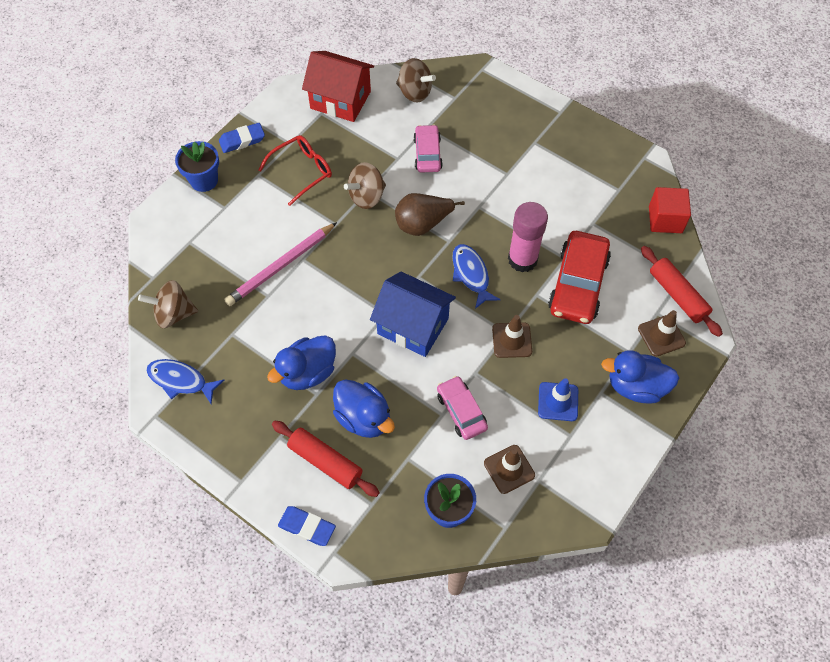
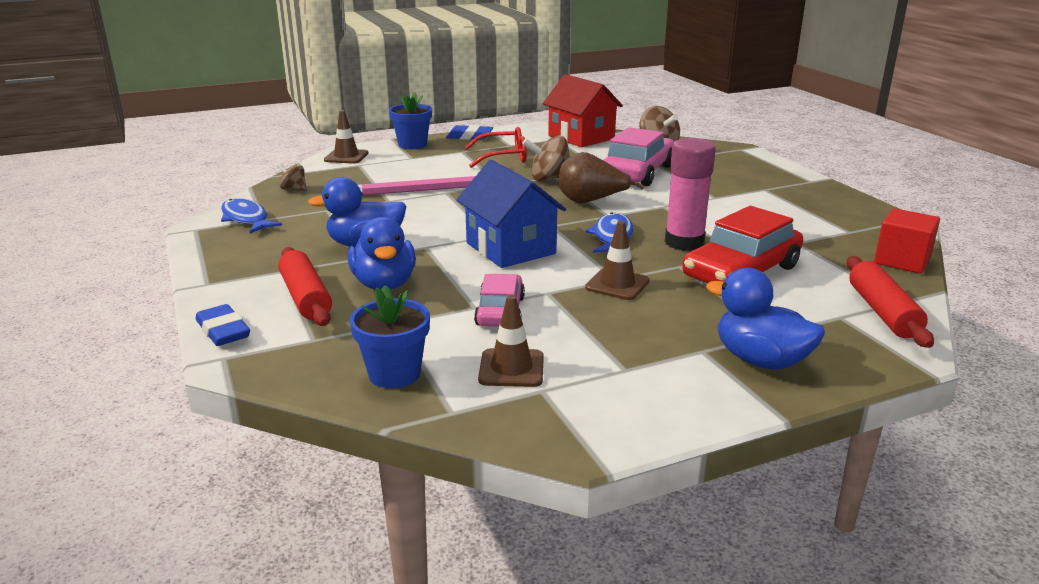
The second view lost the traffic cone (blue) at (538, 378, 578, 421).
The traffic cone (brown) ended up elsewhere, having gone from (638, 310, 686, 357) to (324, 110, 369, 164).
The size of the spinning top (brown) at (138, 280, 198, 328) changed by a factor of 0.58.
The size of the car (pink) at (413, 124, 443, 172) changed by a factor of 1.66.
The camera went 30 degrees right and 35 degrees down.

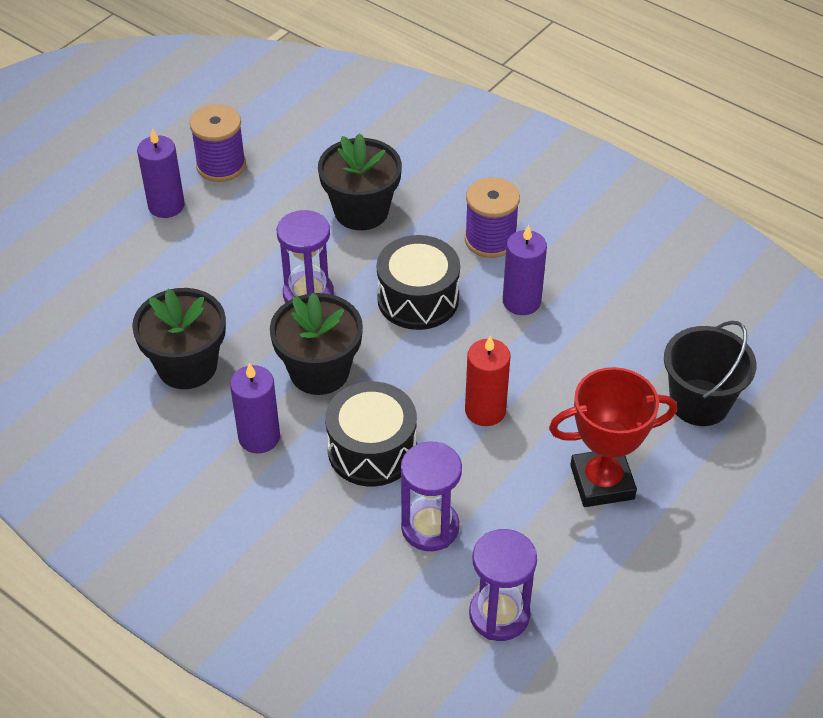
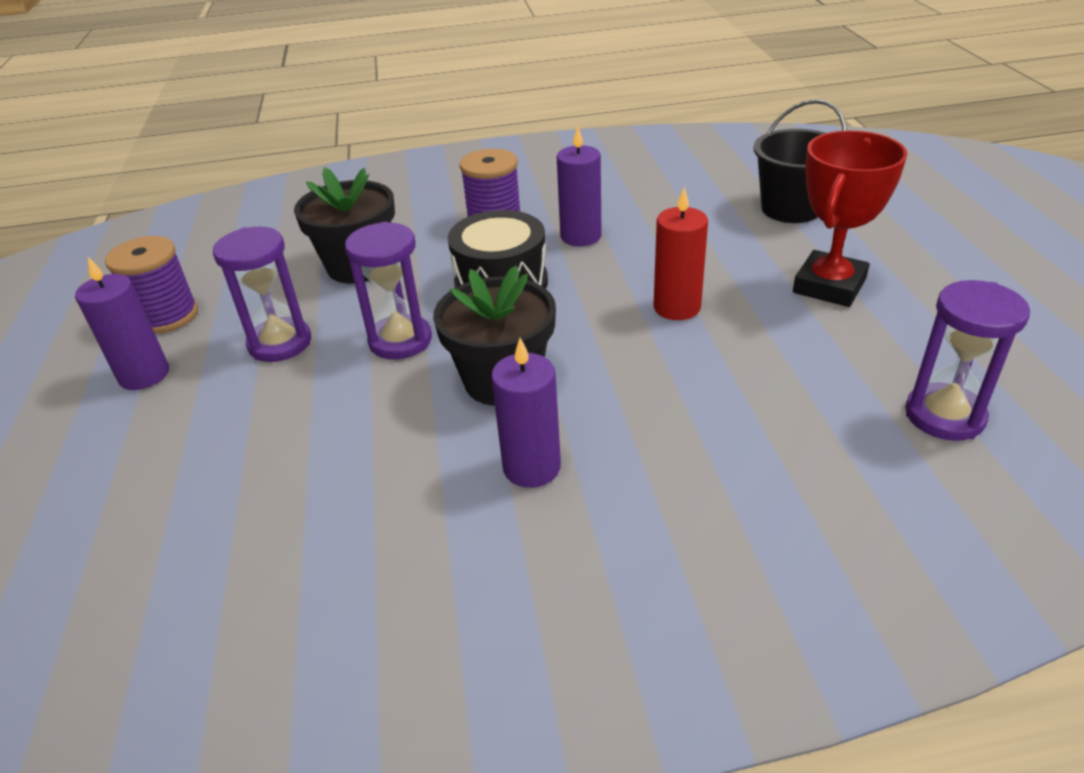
The second view lost the flower pot (black) at (132, 288, 226, 389).
The second view lost the drum (black) at (325, 381, 417, 487).
The hourglass (purple) ended up elsewhere, having gone from (401, 441, 462, 551) to (213, 227, 311, 362).
The camera went 45 degrees left and 10 degrees down.

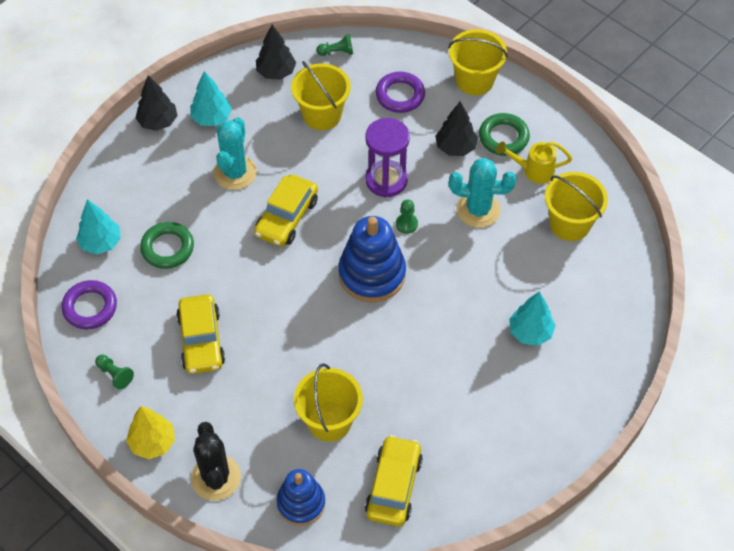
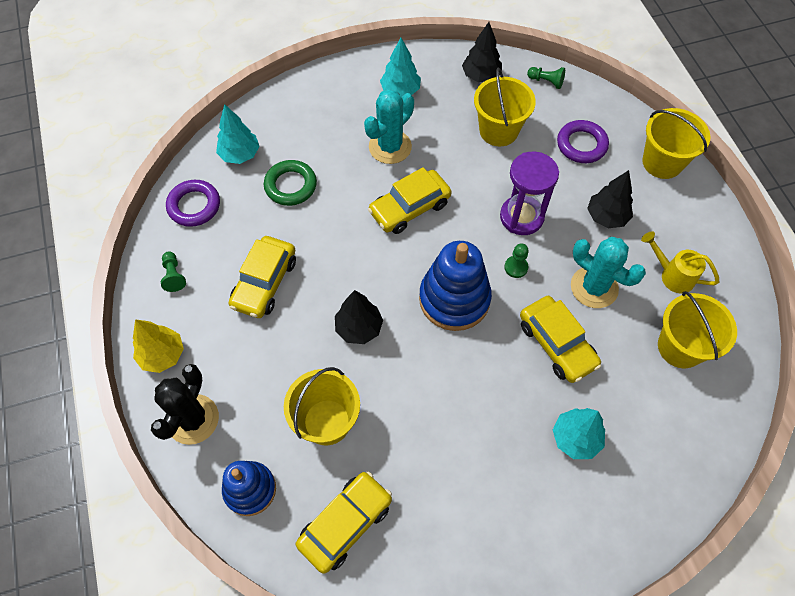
The second view lost the ring (green) at (479, 113, 530, 156).
The second view gained the car (yellow) at (520, 296, 601, 383).
The tree (black) ended up elsewhere, having gone from (136, 75, 178, 131) to (335, 290, 383, 344).
The camera went 30 degrees right and 5 degrees up.

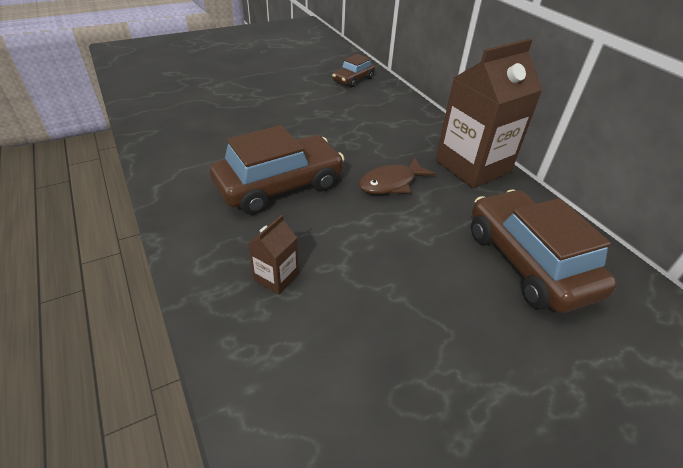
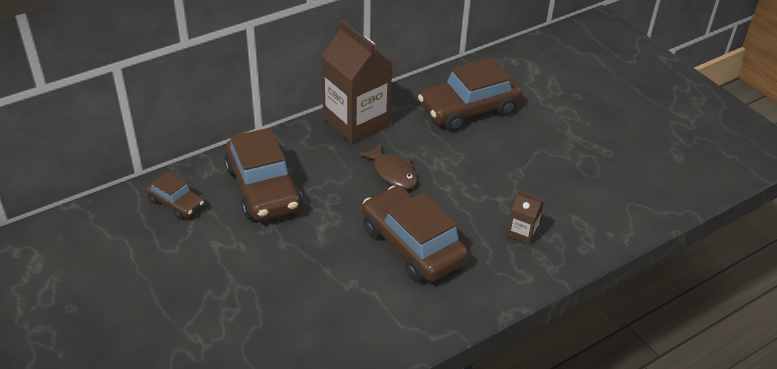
The second view gained the car (brown) at (224, 128, 302, 221).
The camera went 95 degrees left and 0 degrees up.

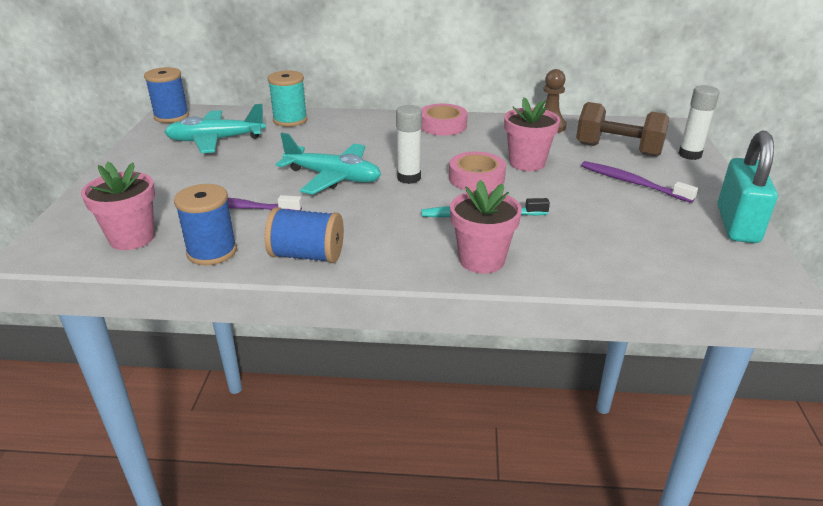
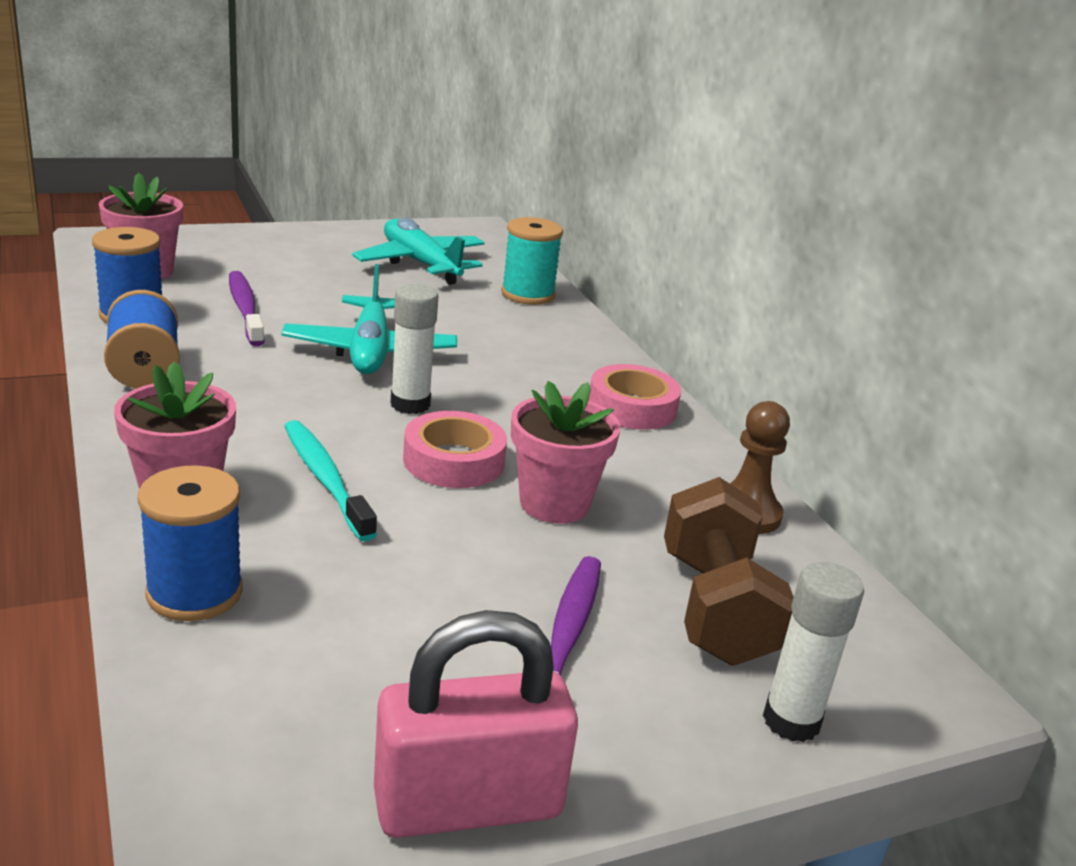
The spool (blue) ended up elsewhere, having gone from (144, 67, 189, 123) to (138, 465, 243, 621).
What was the padlock (turquoise) at (717, 131, 778, 243) turned into the padlock (pink) at (374, 610, 578, 838).
The camera went 60 degrees right and 5 degrees down.

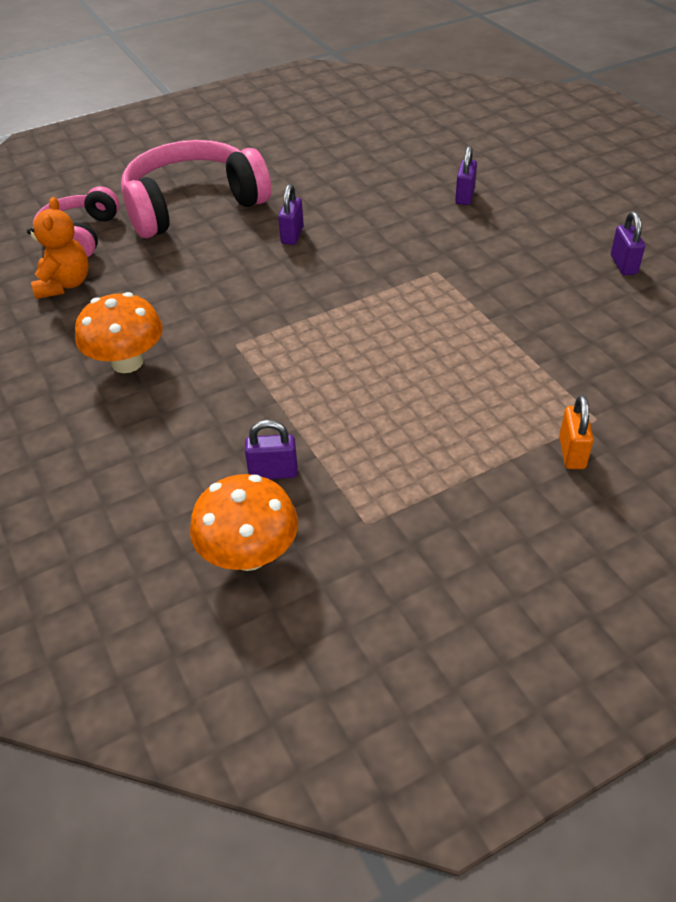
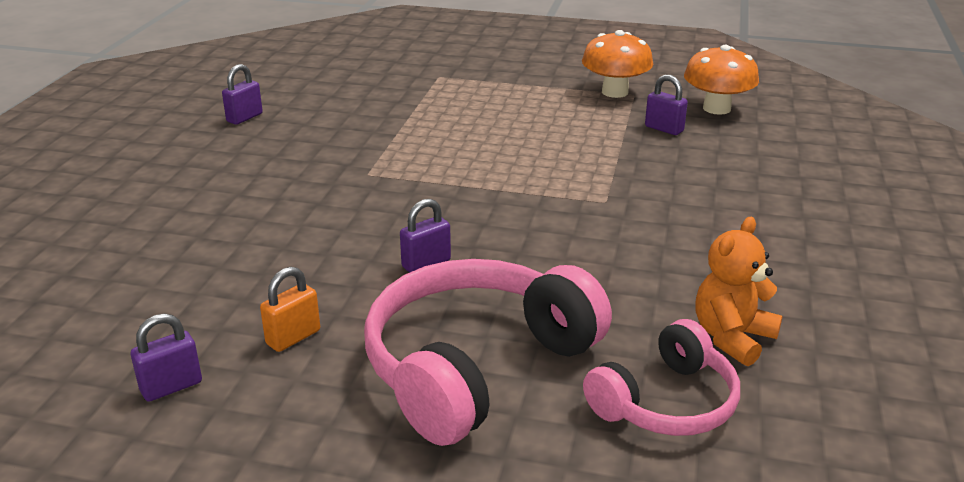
The mushroom (orange) ended up elsewhere, having gone from (75, 292, 163, 373) to (582, 30, 653, 98).
The padlock (purple) ended up elsewhere, having gone from (455, 146, 477, 205) to (131, 313, 202, 402).
The padlock (orange) ended up elsewhere, having gone from (559, 395, 594, 469) to (260, 267, 320, 352).
The headphones (pink) at (121, 140, 271, 238) ended up facing another way, 120 degrees clockwise from before.
The camera went 140 degrees left and 15 degrees down.

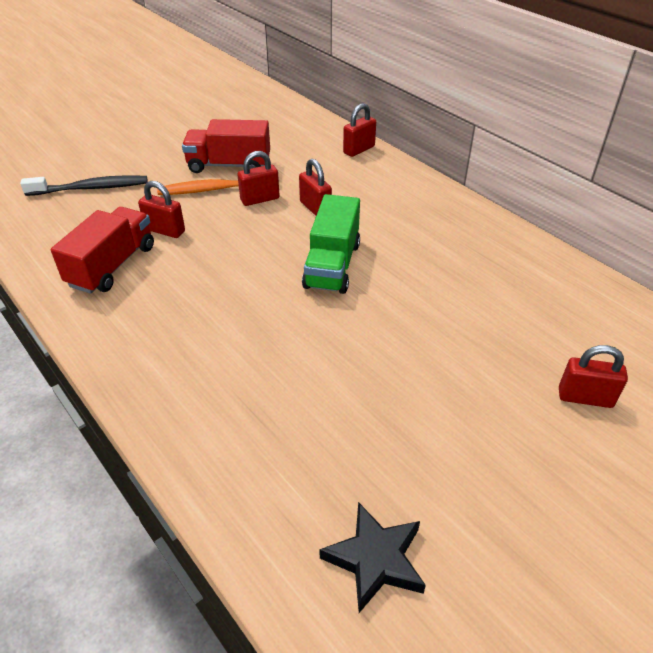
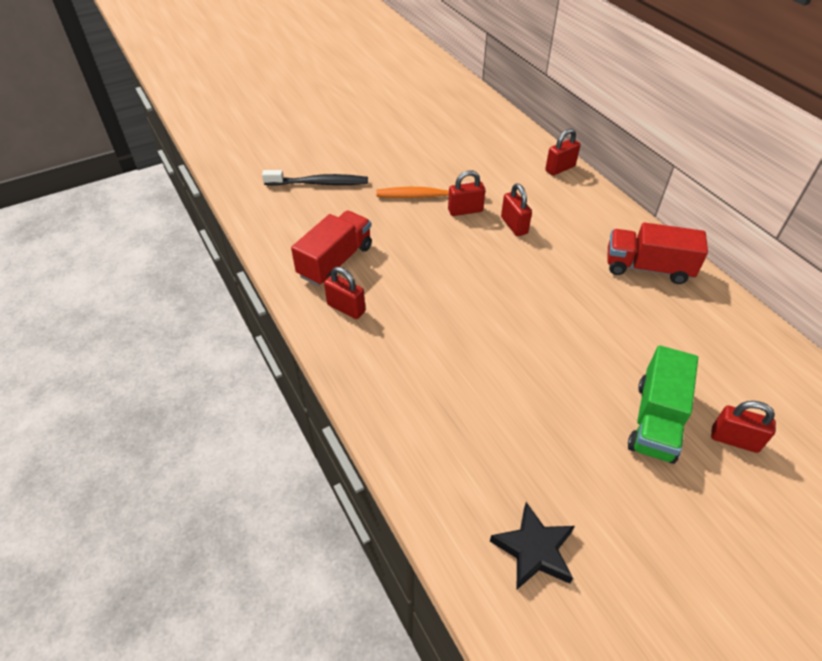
The padlock (red) ended up elsewhere, having gone from (138, 181, 185, 238) to (324, 267, 365, 319).
The truck (red) ended up elsewhere, having gone from (182, 119, 270, 173) to (607, 222, 708, 284).
The truck (green) ended up elsewhere, having gone from (302, 194, 360, 294) to (628, 345, 698, 464).
The camera went 10 degrees right and 5 degrees up.

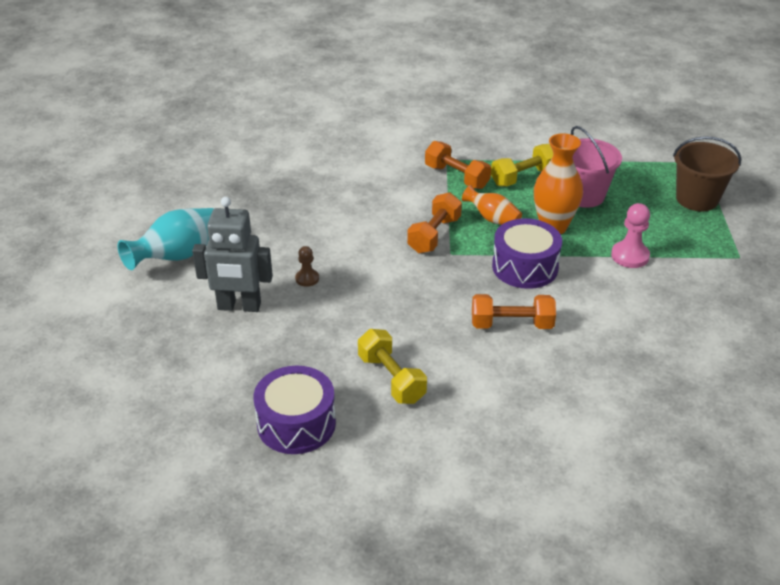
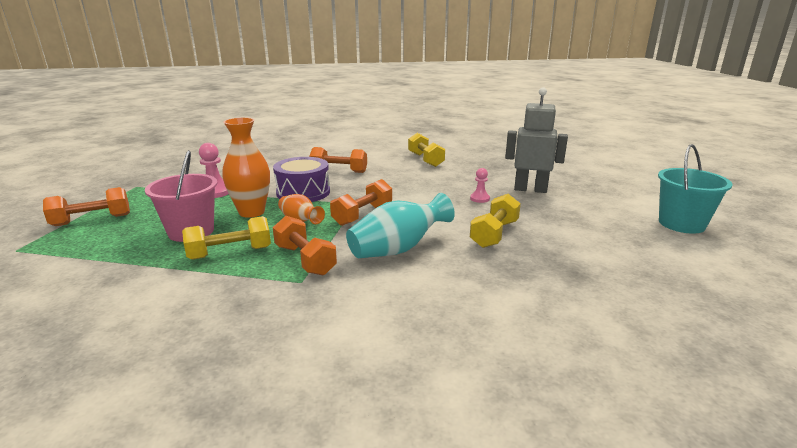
The second view lost the drum (purple) at (254, 366, 336, 454).
The second view gained the dumbbell (yellow) at (470, 194, 521, 248).
The second view gained the bucket (turquoise) at (658, 144, 733, 234).
The vase (turquoise) ended up elsewhere, having gone from (117, 208, 214, 270) to (346, 193, 455, 258).
Where the bucket (brown) stood at (673, 136, 741, 211), the dumbbell (orange) came to stand at (43, 187, 130, 226).
What was the pawn (brown) at (295, 246, 319, 287) turned into the pawn (pink) at (470, 168, 490, 203).
The camera went 170 degrees left and 15 degrees down.

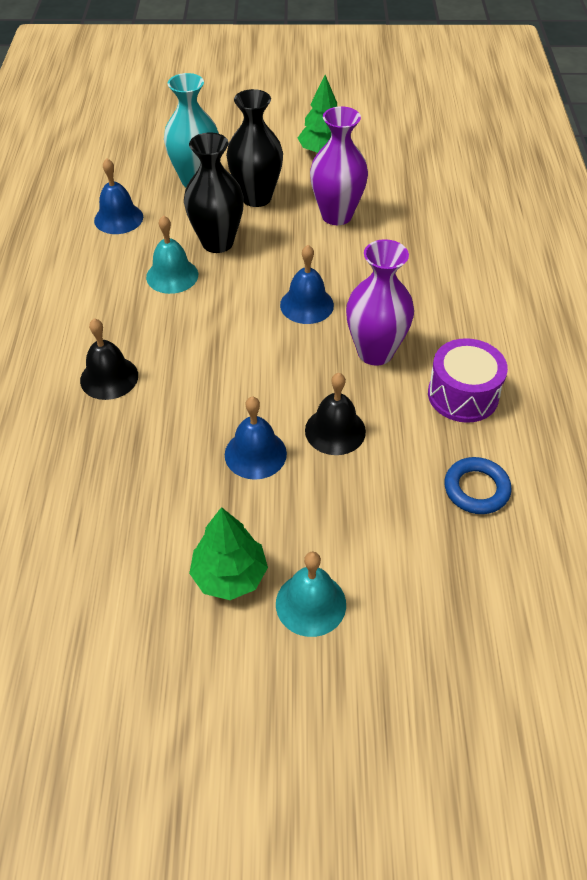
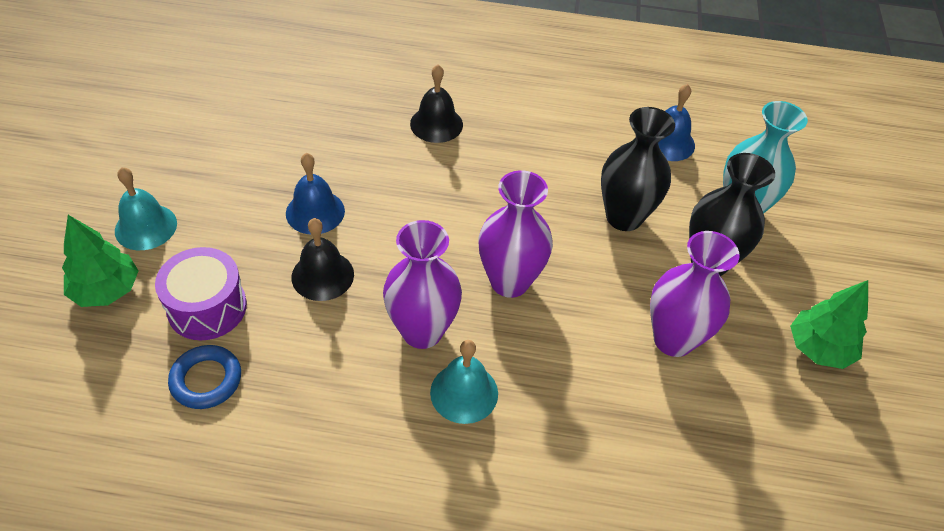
The bell (turquoise) ended up elsewhere, having gone from (146, 215, 198, 294) to (430, 340, 498, 424).
The tree (green) ended up elsewhere, having gone from (189, 507, 268, 600) to (62, 215, 138, 307).
The drum (purple) ended up elsewhere, having gone from (428, 338, 508, 423) to (155, 247, 247, 340).
Where the bell (blue) stood at (280, 245, 334, 324), the vase (purple) came to stand at (479, 170, 553, 298).
The camera went 95 degrees right and 0 degrees up.

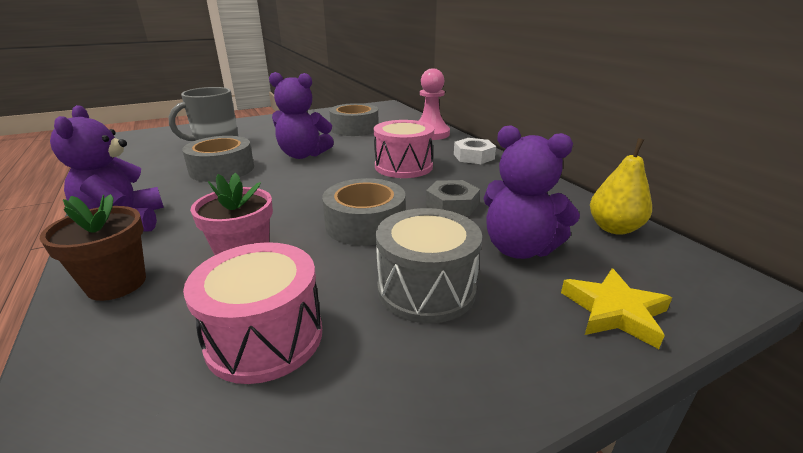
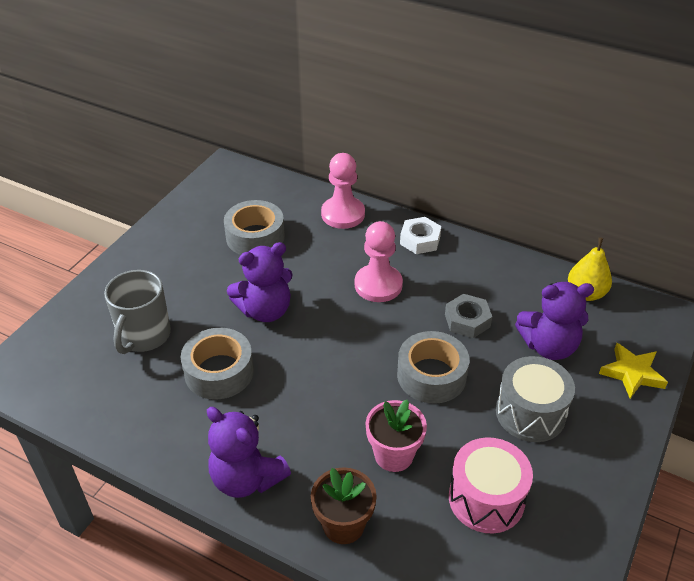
Where the drum (pink) stood at (374, 120, 434, 178), the pawn (pink) came to stand at (355, 221, 403, 302).
The camera went 35 degrees left and 15 degrees up.

